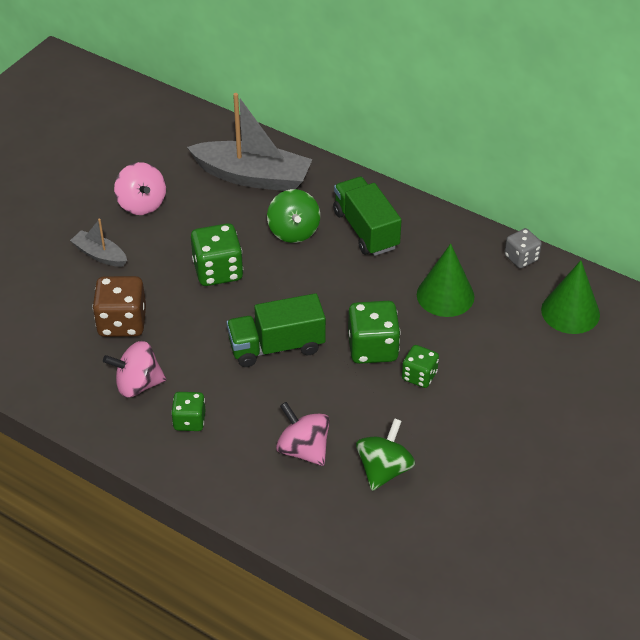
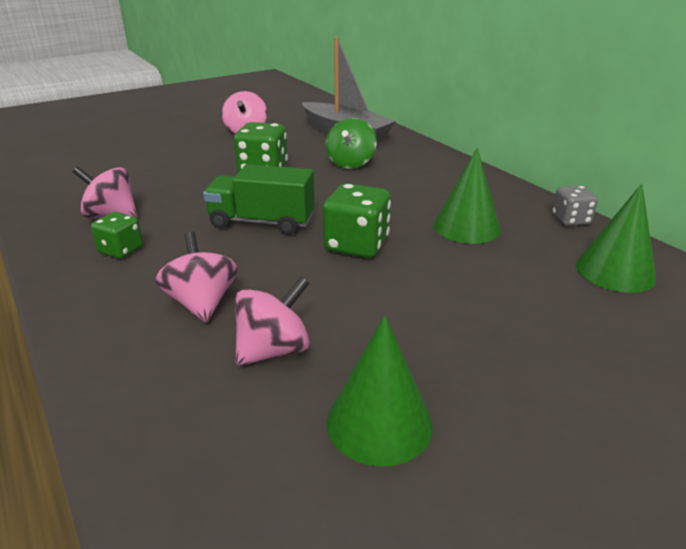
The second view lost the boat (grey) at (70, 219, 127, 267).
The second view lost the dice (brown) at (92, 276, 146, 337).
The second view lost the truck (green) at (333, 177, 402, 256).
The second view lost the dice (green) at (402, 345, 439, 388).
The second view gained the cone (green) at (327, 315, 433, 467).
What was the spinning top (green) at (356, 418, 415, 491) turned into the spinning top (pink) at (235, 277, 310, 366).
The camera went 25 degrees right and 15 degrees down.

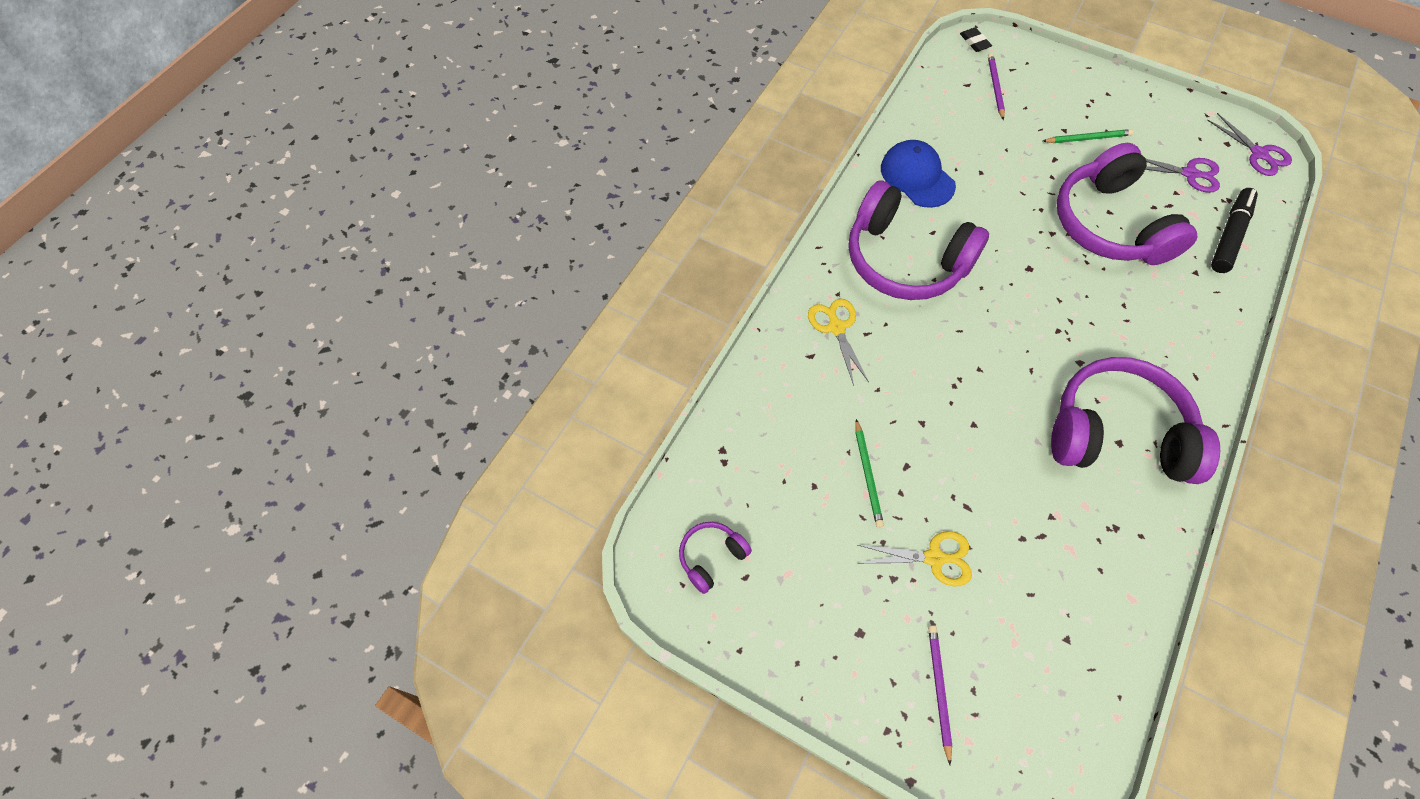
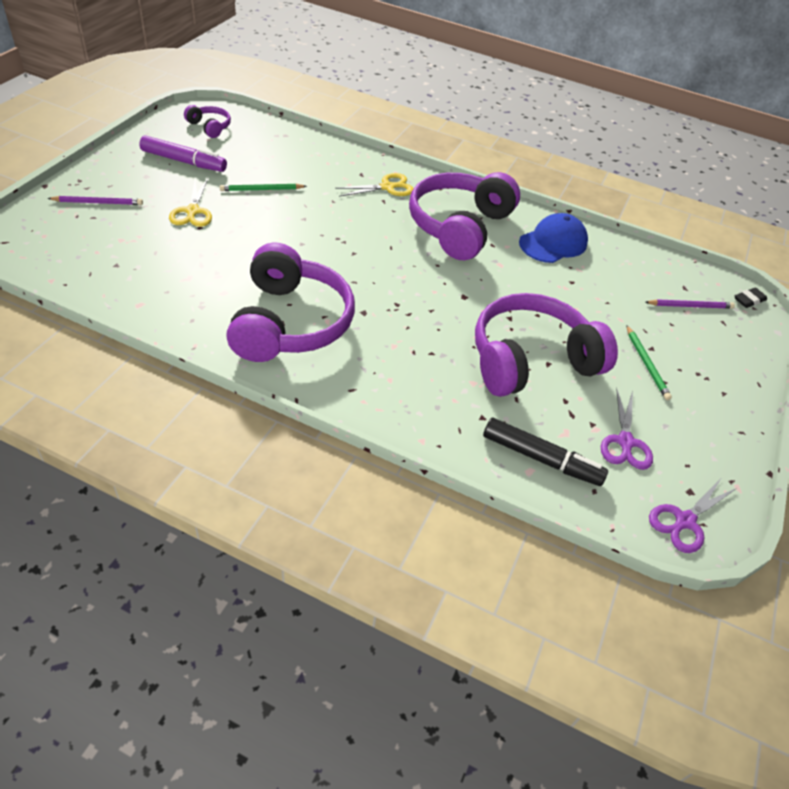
The second view gained the marker (purple) at (139, 135, 227, 172).
The camera went 80 degrees right and 15 degrees down.

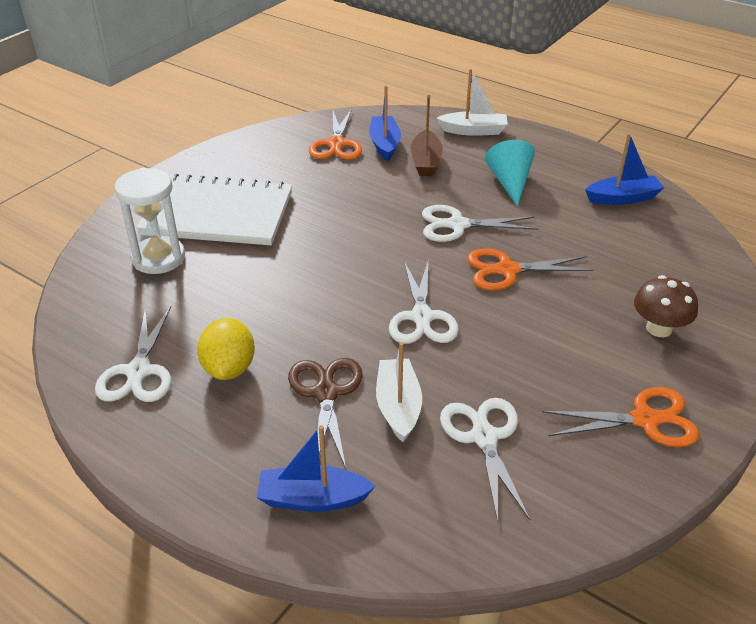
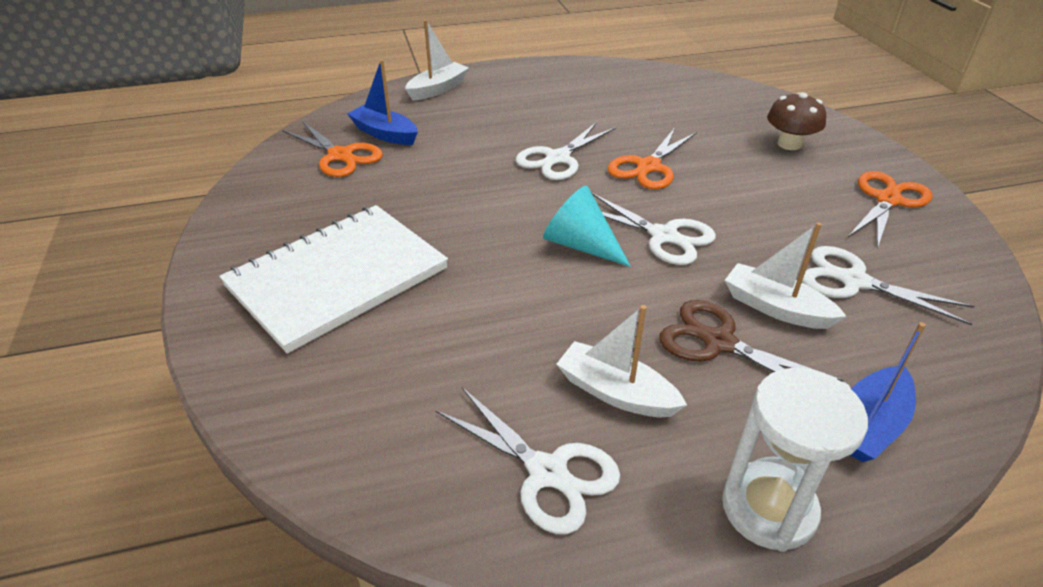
The second view lost the boat (brown) at (411, 94, 443, 176).
The second view lost the boat (blue) at (585, 133, 664, 205).
The hourglass (white) ended up elsewhere, having gone from (114, 168, 185, 274) to (722, 368, 868, 552).
The cone (turquoise) ended up elsewhere, having gone from (485, 140, 535, 207) to (543, 185, 631, 267).
Where the lemon (yellow) stood at (197, 318, 255, 380), the boat (white) came to stand at (556, 305, 687, 417).
The camera went 50 degrees left and 0 degrees up.

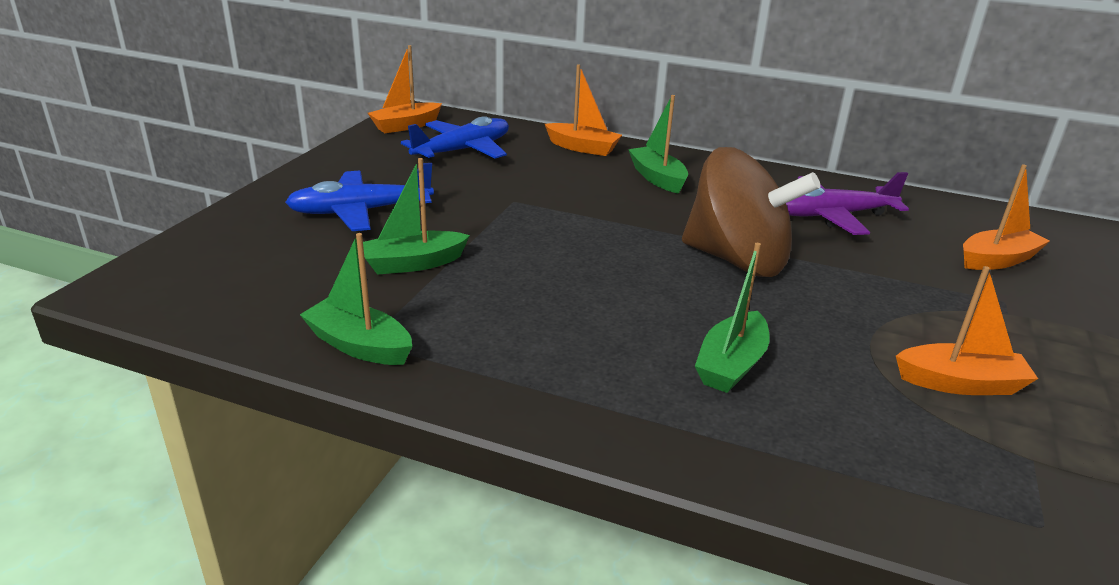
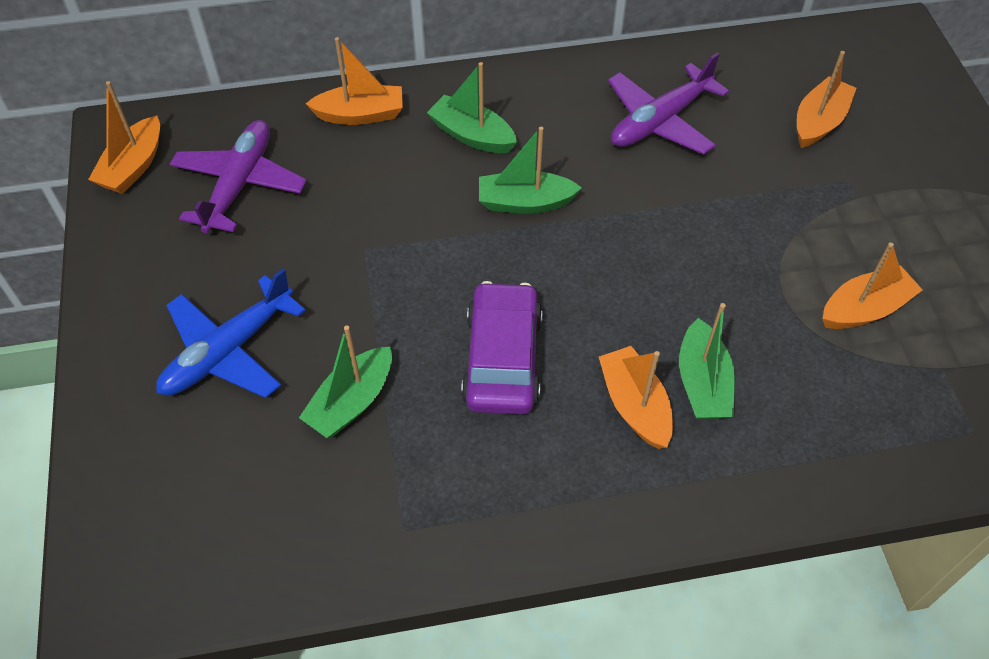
The second view lost the spinning top (brown) at (682, 147, 820, 277).
The second view gained the car (purple) at (461, 281, 542, 414).
The second view gained the boat (orange) at (599, 346, 673, 449).
The boat (green) ended up elsewhere, having gone from (300, 233, 412, 365) to (479, 127, 582, 214).
What was the plane (blue) at (401, 116, 509, 162) turned into the plane (purple) at (170, 120, 307, 233).
The camera went 30 degrees left and 25 degrees up.

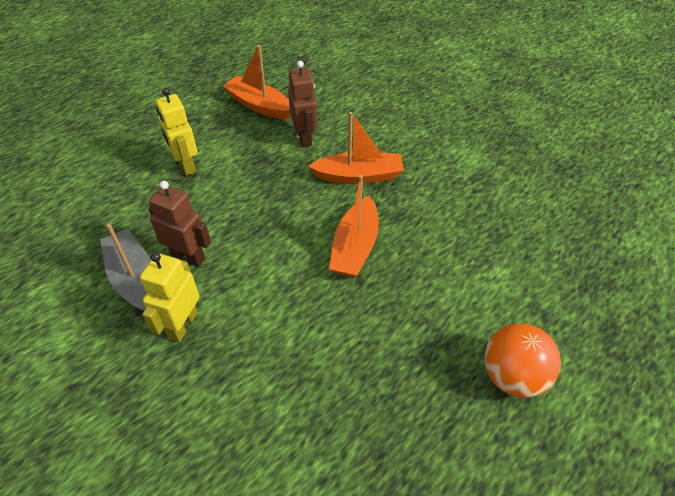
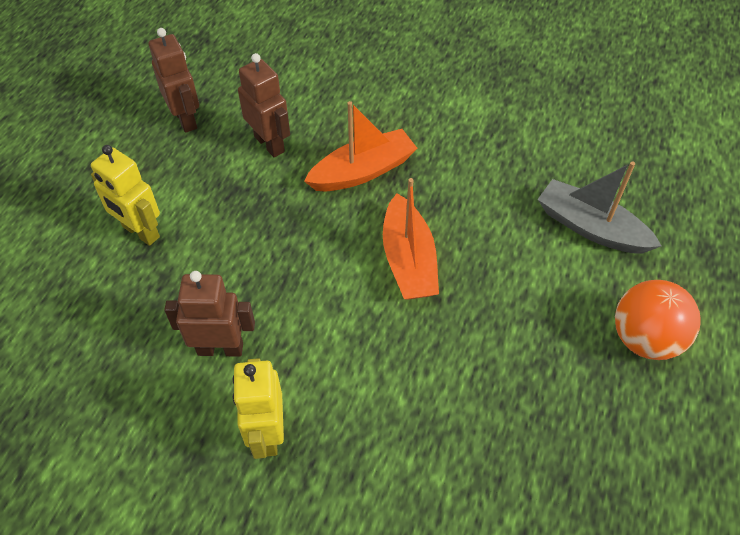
The boat (grey) ended up elsewhere, having gone from (100, 224, 151, 311) to (537, 161, 661, 254).
Where the boat (orange) stood at (223, 45, 291, 119), the robot (brown) came to stand at (149, 28, 199, 133).
The camera went 25 degrees left and 5 degrees up.

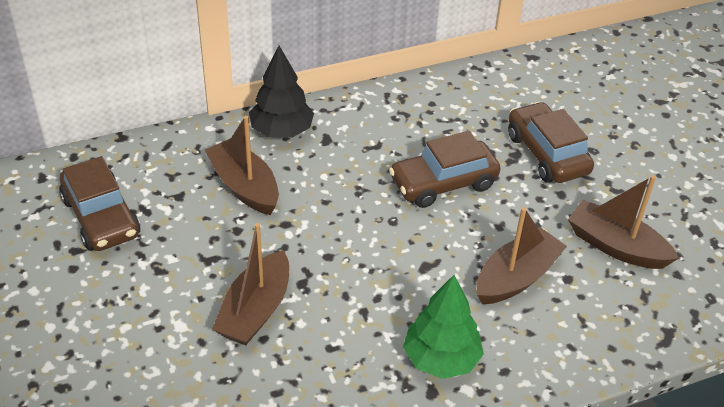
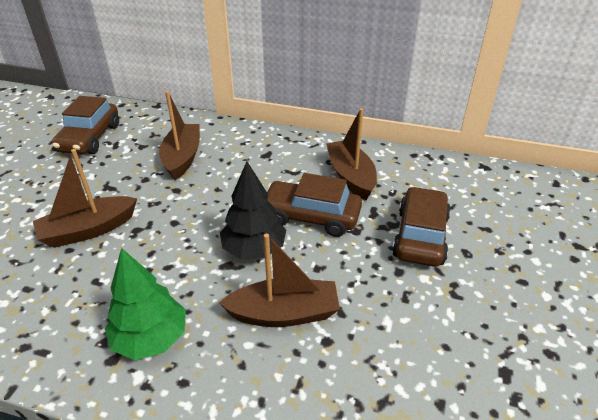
The tree (black) ended up elsewhere, having gone from (249, 46, 314, 138) to (220, 162, 286, 259).
The boat (brown) ended up elsewhere, having gone from (568, 175, 679, 269) to (326, 108, 377, 200).
The camera went 40 degrees right and 5 degrees down.

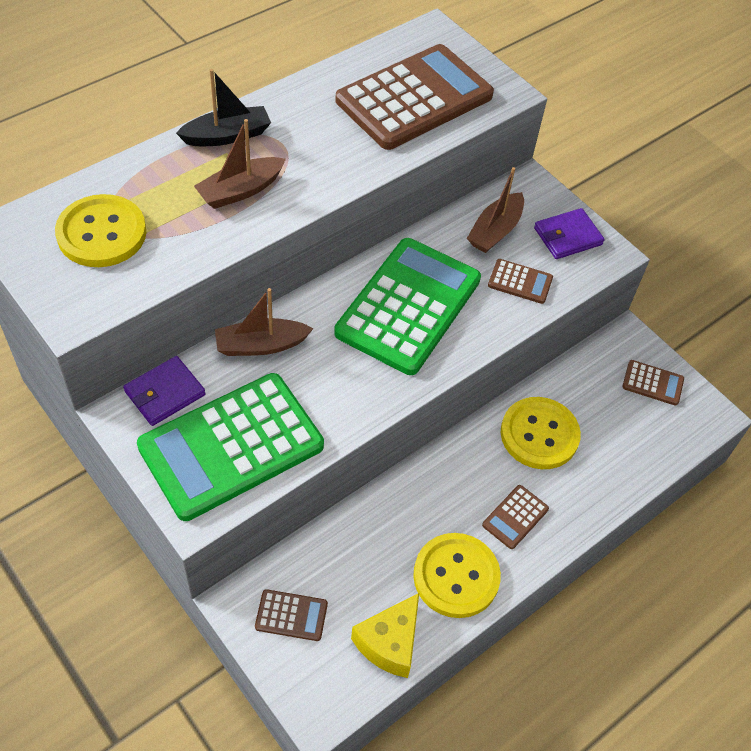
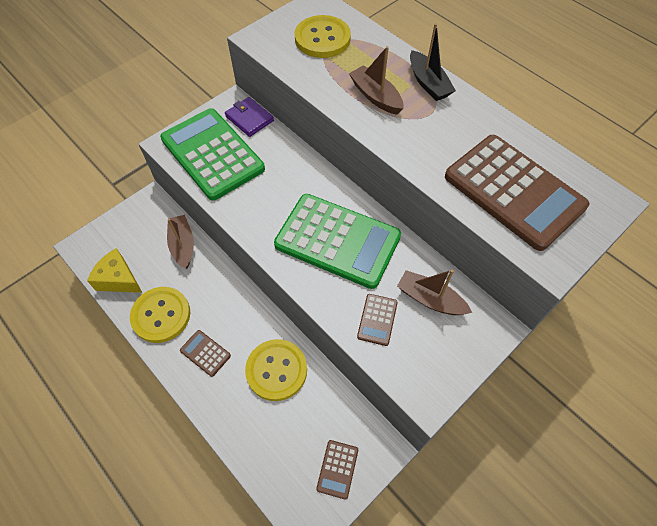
The second view lost the calculator (brown) at (255, 589, 328, 641).
The second view lost the wallet (purple) at (534, 208, 605, 259).
The boat (brown) ended up elsewhere, having gone from (215, 288, 313, 356) to (167, 215, 194, 269).
The camera went 90 degrees right and 5 degrees up.

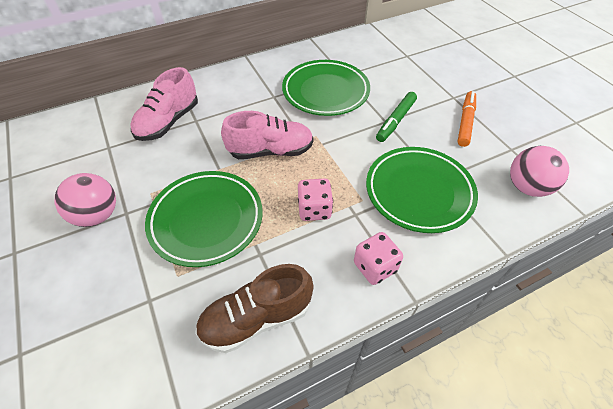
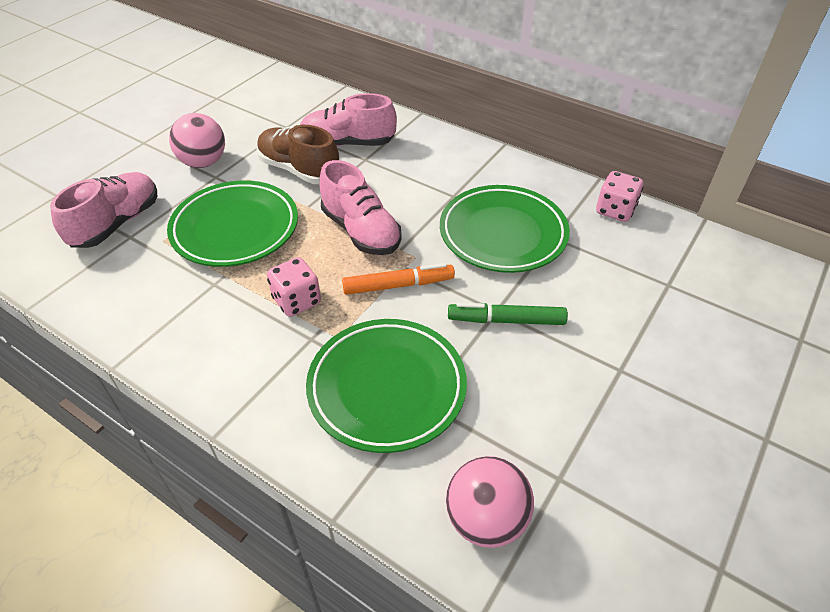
The second view gained the shoe (pink) at (50, 172, 157, 248).
The shoe (brown) ended up elsewhere, having gone from (195, 264, 313, 353) to (257, 125, 339, 184).
The dice (pink) ended up elsewhere, having gone from (354, 232, 403, 285) to (596, 171, 644, 222).
The marker (orange) ended up elsewhere, having gone from (458, 91, 476, 147) to (342, 263, 455, 295).
The camera went 60 degrees right and 5 degrees down.

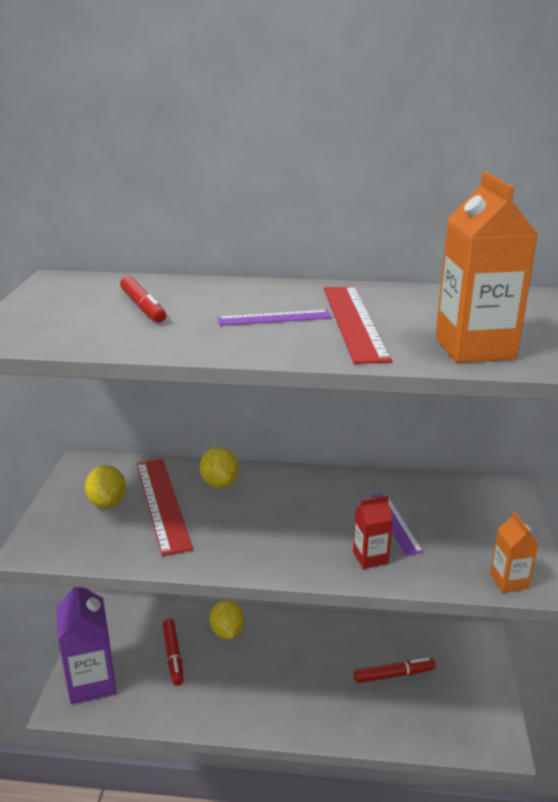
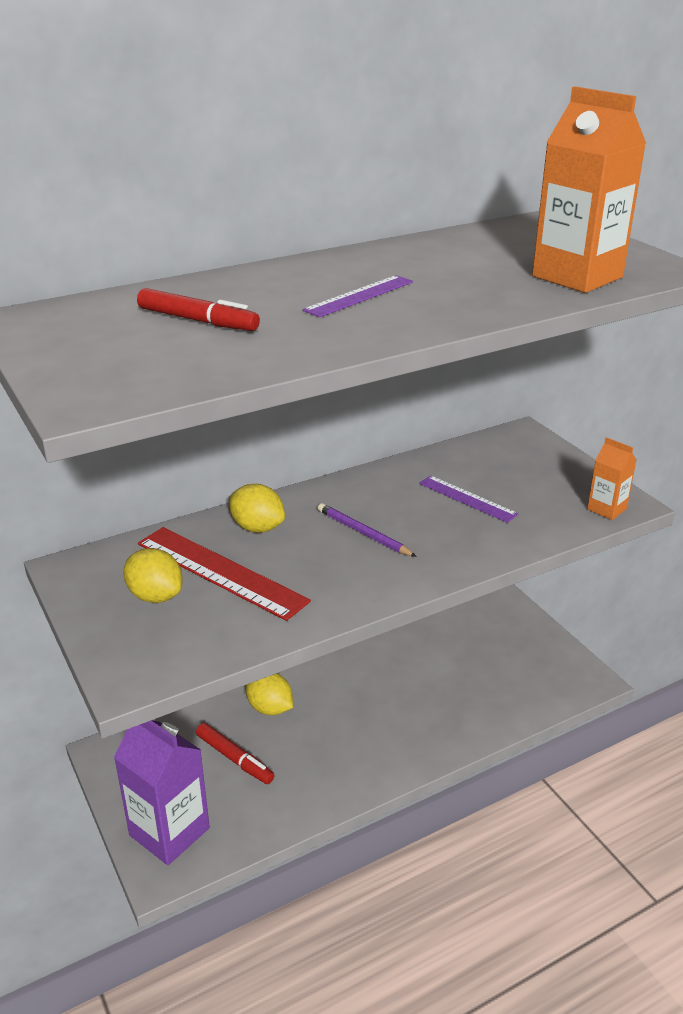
The second view lost the ruler (red) at (324, 286, 392, 364).
The second view lost the carton (red) at (353, 495, 393, 569).
The second view lost the marker (red) at (354, 657, 436, 683).
The second view gained the pencil (purple) at (318, 503, 417, 557).
The camera went 35 degrees left and 5 degrees up.

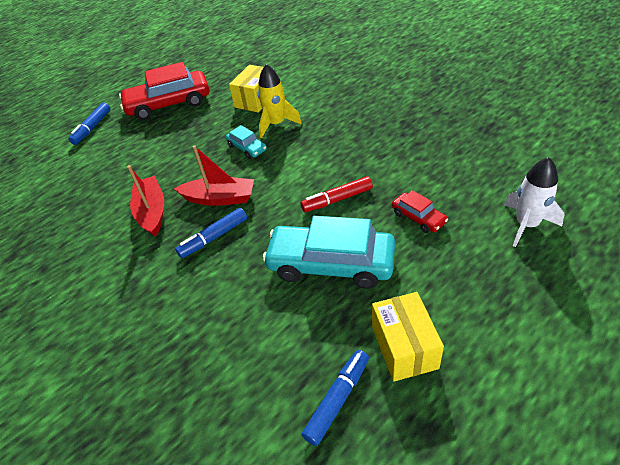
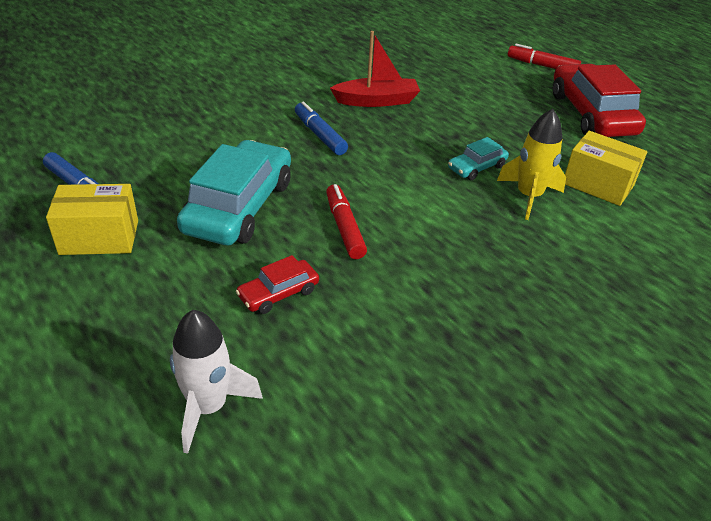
The second view lost the boat (red) at (174, 145, 254, 206).
What was the marker (blue) at (69, 103, 110, 145) turned into the marker (red) at (508, 44, 581, 69).
The camera went 90 degrees right and 5 degrees down.

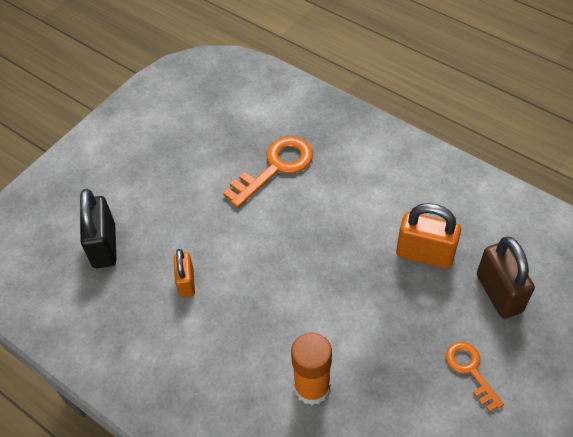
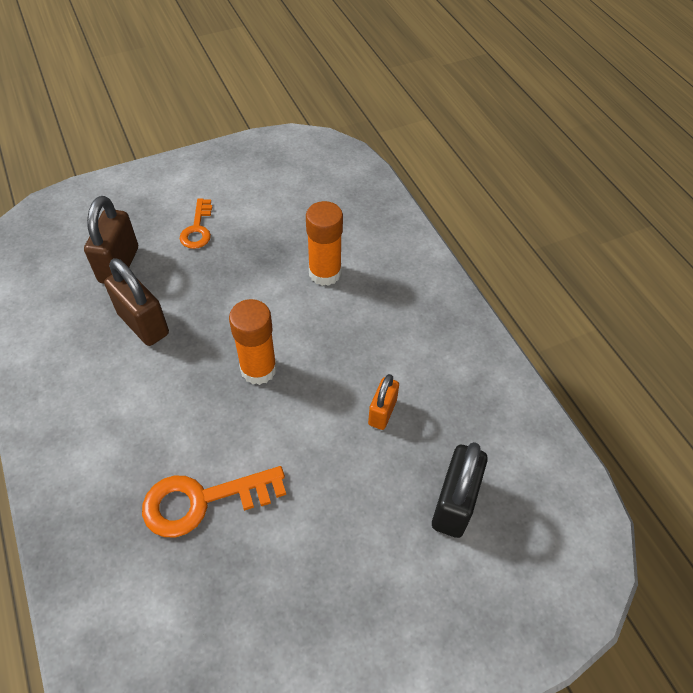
The second view gained the glue stick (orange) at (229, 299, 277, 385).
What was the padlock (orange) at (396, 203, 461, 269) turned into the padlock (brown) at (104, 258, 169, 346).
The camera went 155 degrees left and 0 degrees up.

